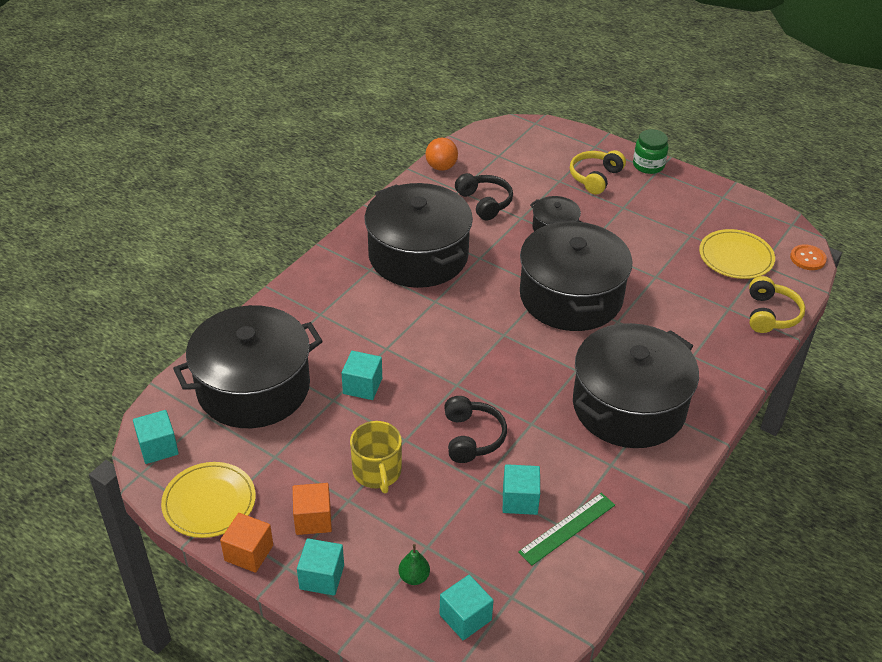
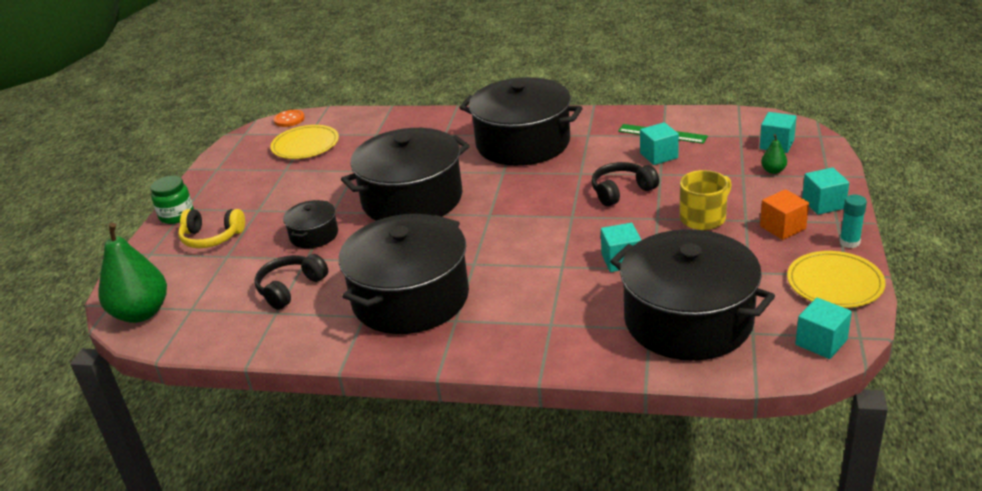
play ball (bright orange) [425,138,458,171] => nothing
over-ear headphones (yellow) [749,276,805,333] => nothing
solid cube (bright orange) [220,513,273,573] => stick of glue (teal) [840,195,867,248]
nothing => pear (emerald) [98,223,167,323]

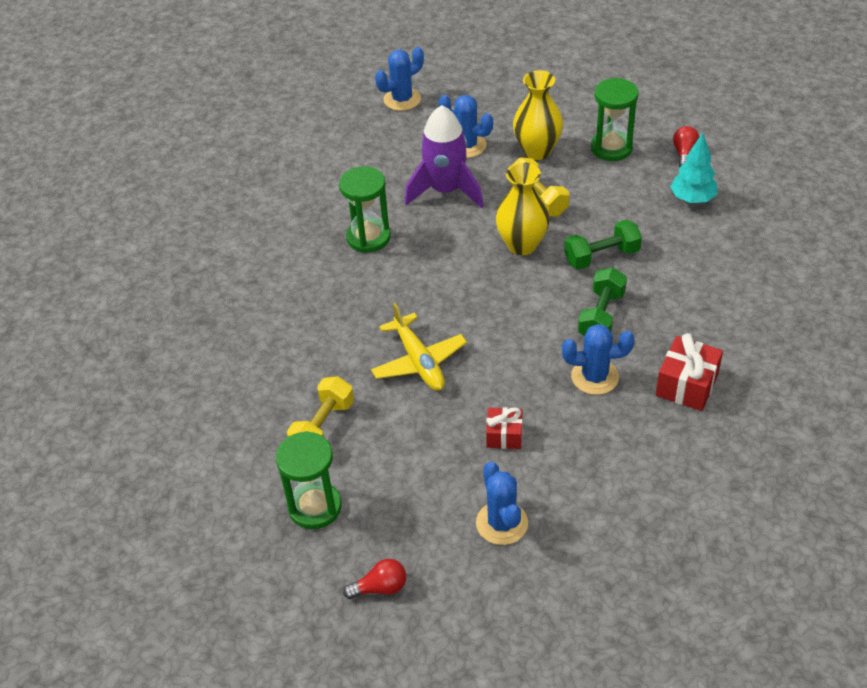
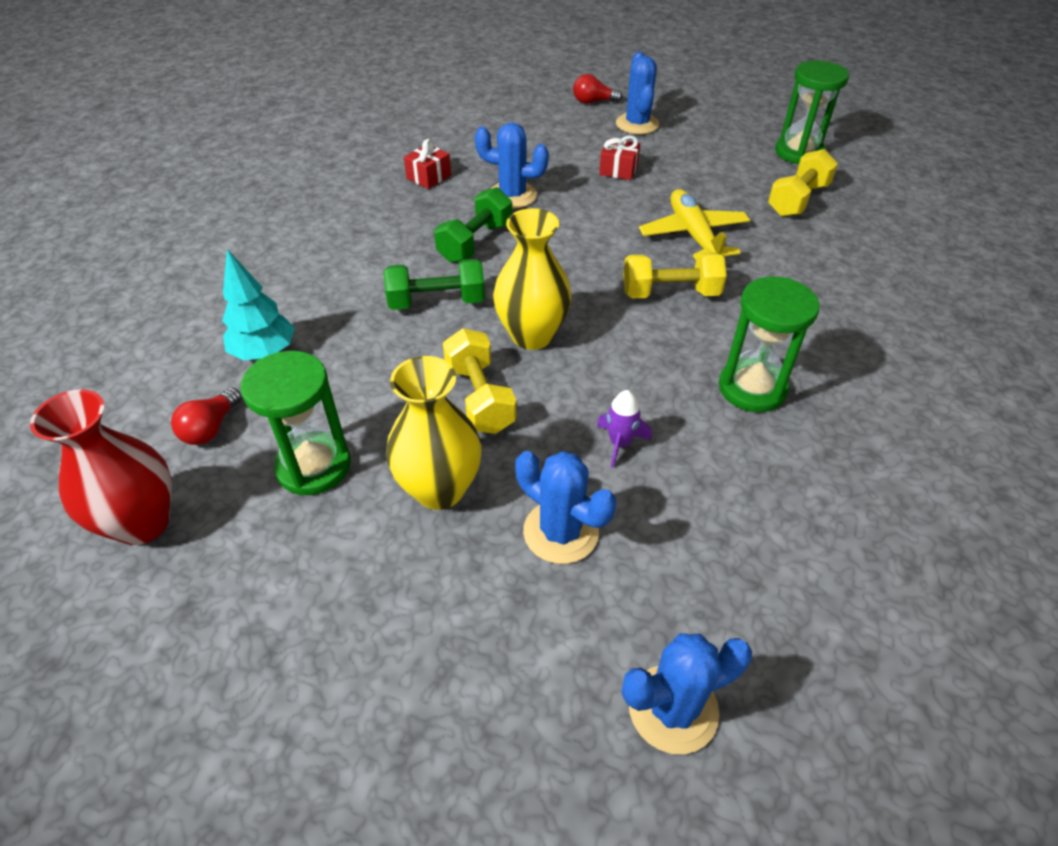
toy rocket (royal purple) [405,105,484,208] => toy rocket (royal purple) [597,390,652,468], x0.43
wrapped gift (red) [656,333,723,411] => wrapped gift (red) [404,139,451,189], x0.64
light bulb (red) [343,559,406,599] => light bulb (red) [573,74,623,104], shifted
nothing => dumbbell (yellow) [623,252,727,298]
nothing => tall vase (red) [30,389,172,545]

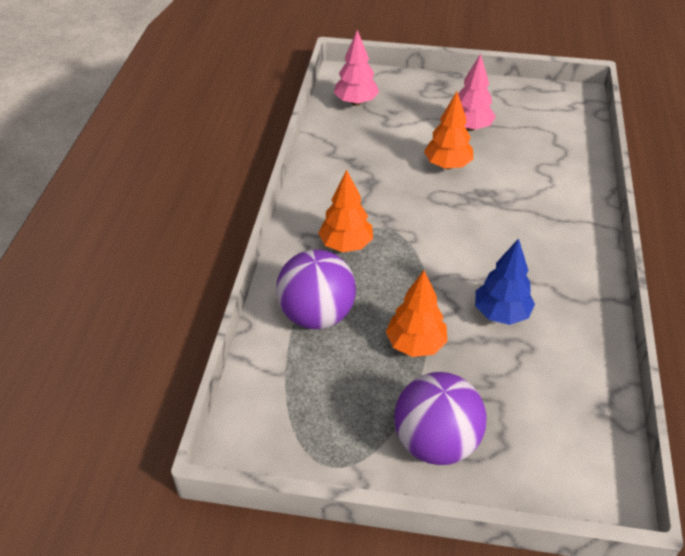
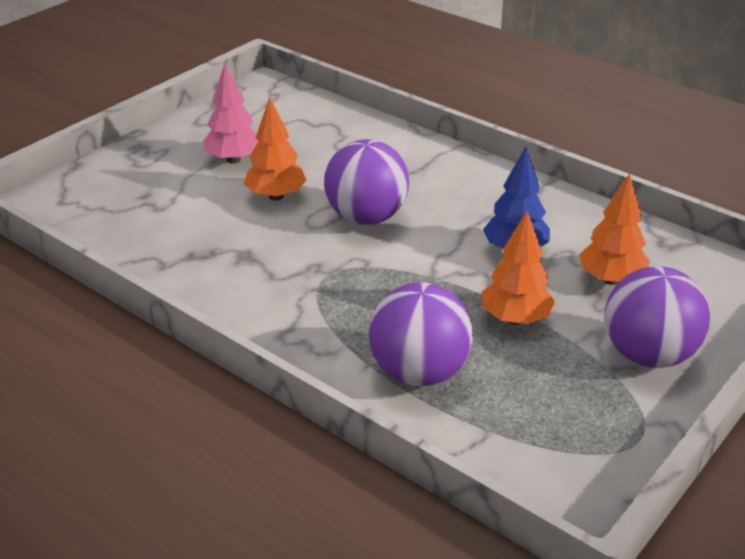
fir tree (pink) [334,30,379,106] => nothing
fir tree (bright orange) [318,169,373,252] => fir tree (bright orange) [579,174,650,285], shifted
nothing => play ball (royal purple) [324,139,409,225]

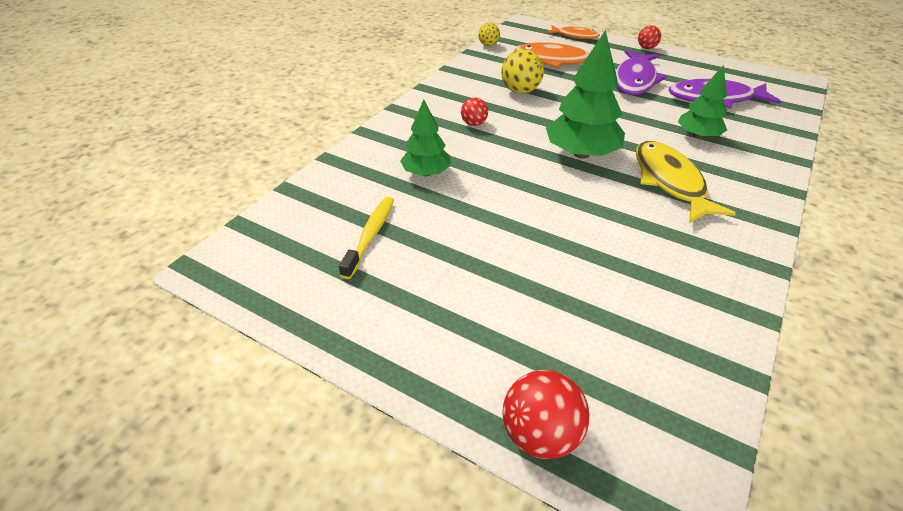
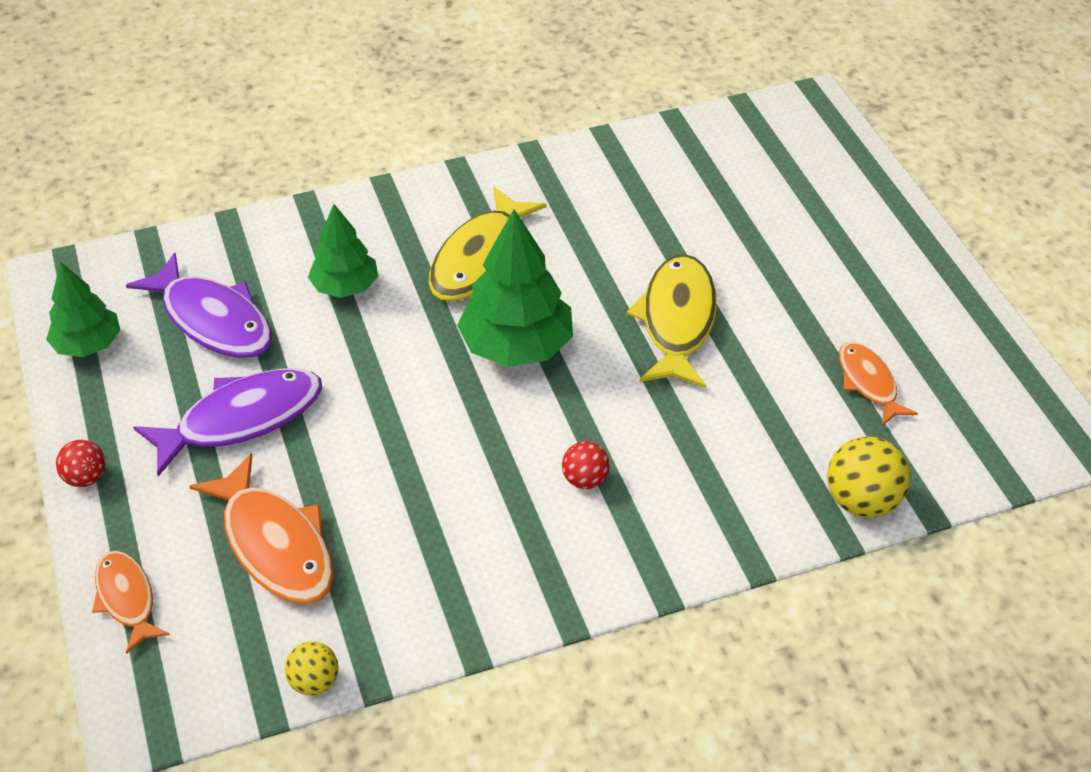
play ball (yellow) [501,49,544,94] => play ball (yellow) [827,436,910,518], shifted
fir tree (emerald) [400,99,451,176] => fir tree (emerald) [46,262,121,357], shifted
toothbrush (yellow) [339,197,394,279] => fish figure (bright orange) [839,342,918,426]
play ball (red) [502,370,589,459] => nothing
nothing => fish figure (yellow) [627,254,717,388]

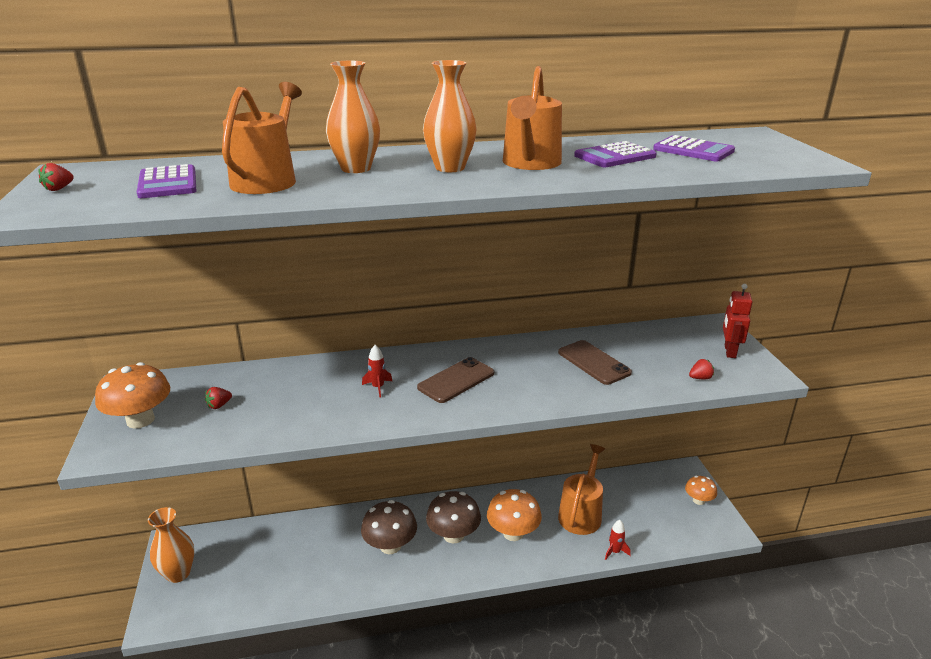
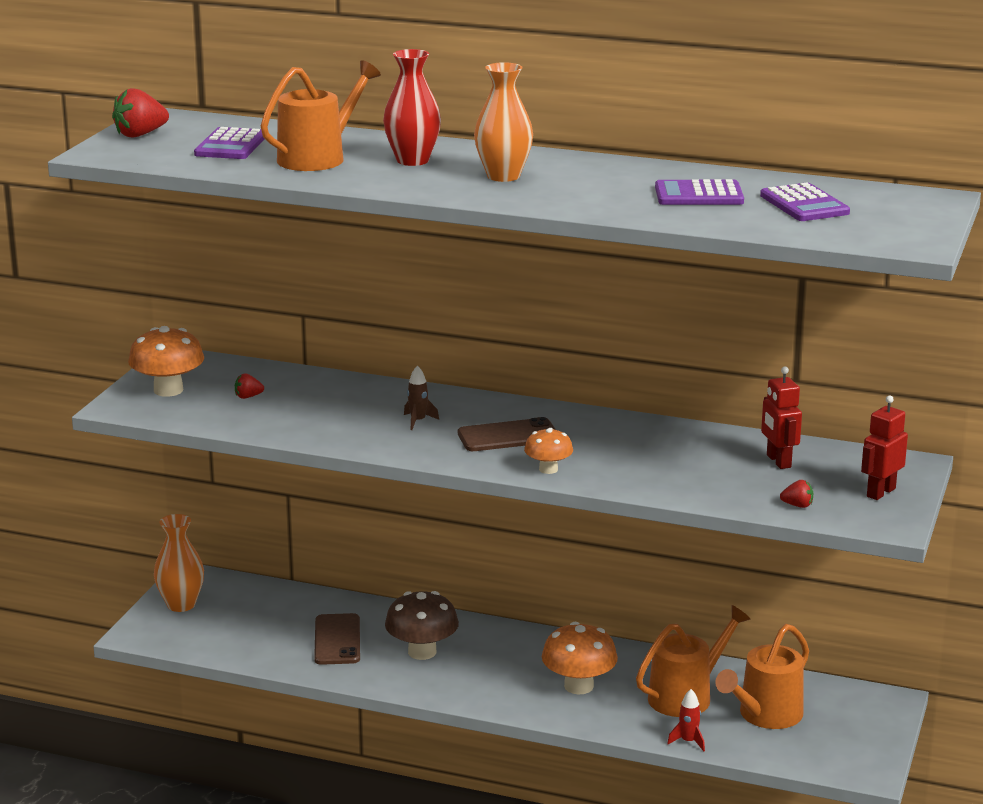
tall vase (bright orange) [326,61,380,173] => tall vase (red) [383,49,441,166]
sprinkling can (bright orange) [503,66,562,170] => sprinkling can (bright orange) [715,624,809,729], shifted
toy strawberry (red) [38,163,74,191] => toy strawberry (red) [112,88,169,138], x1.84
mobile phone (russet) [558,340,632,385] => mobile phone (russet) [314,613,360,665], shifted
toy rocket (red) [362,345,392,397] => toy rocket (russet) [404,365,439,430]
fungus (bright orange) [685,476,717,505] => fungus (bright orange) [524,428,573,474], shifted
fungus (russet) [426,491,481,544] => nothing
nothing => robot figure (red) [761,366,802,469]

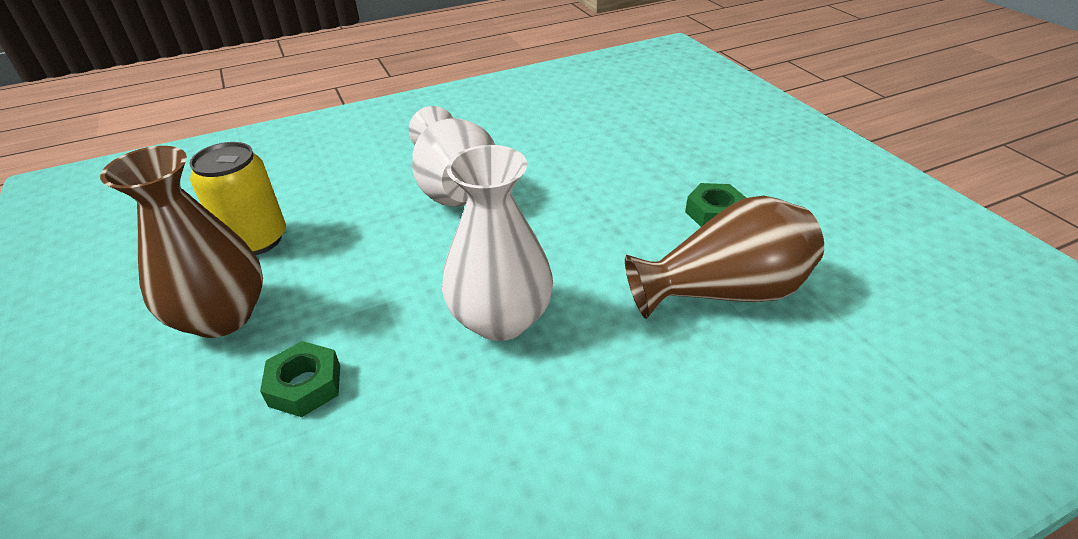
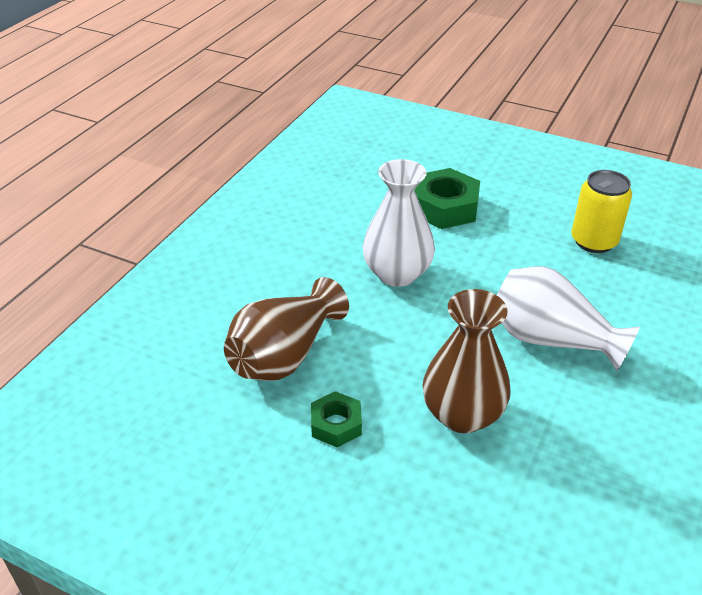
tall vase (russet) [100,146,263,338] => tall vase (russet) [422,289,511,433], shifted
nut (emerald) [260,341,340,417] => nut (emerald) [414,168,480,229], x1.73

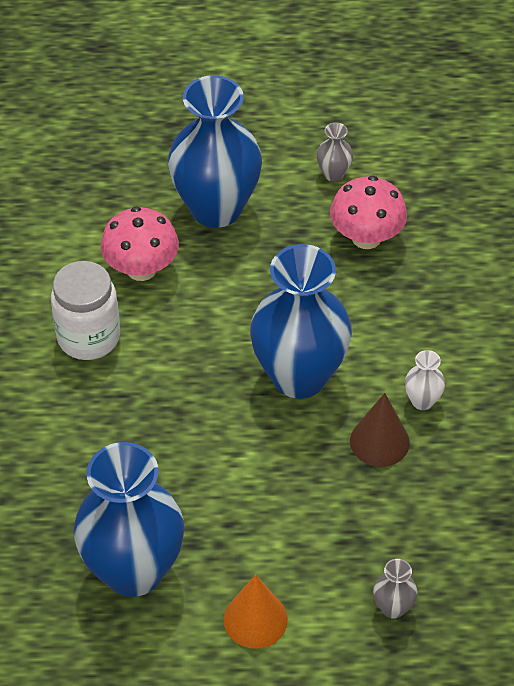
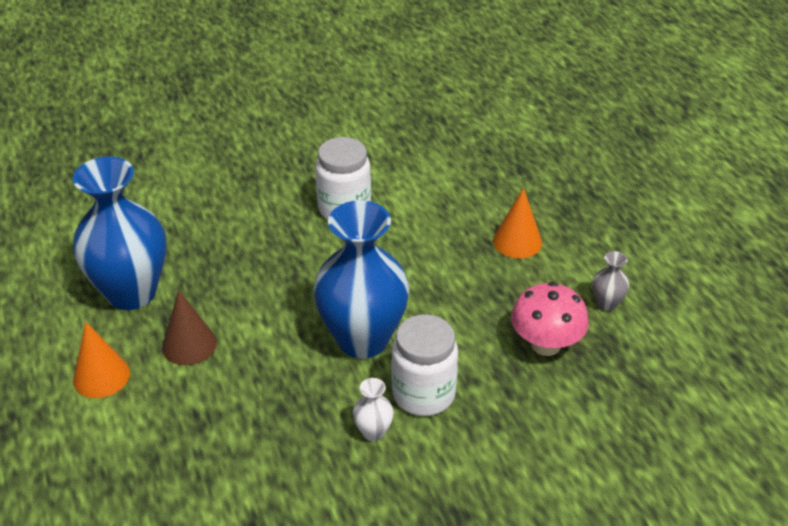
tall vase (royal blue) [168,75,262,228] => cone shape (bright orange) [493,188,542,259]
fungus (pink) [101,207,179,281] => nothing
cone shape (russet) [350,393,410,467] => cone shape (russet) [162,290,217,365], shifted
tall vase (gray) [373,559,418,619] => nothing
nothing => jar (pure white) [392,314,458,416]

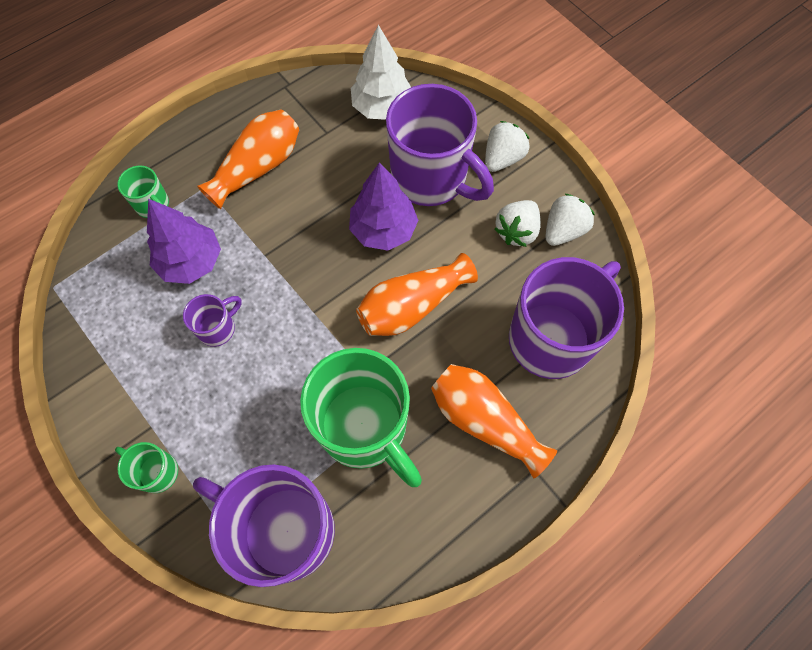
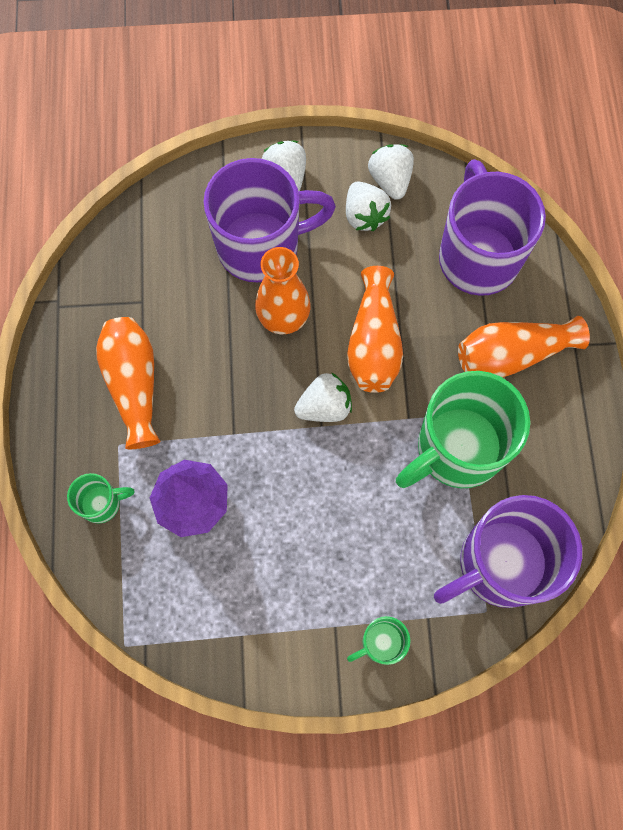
fir tree (pure white) [351,25,411,120] => nothing
fir tree (royal purple) [349,162,418,251] => tall vase (bright orange) [255,247,311,334]
coffee mug (royal purple) [183,294,242,347] => nothing
coffee mug (emerald) [300,348,422,487] => coffee mug (emerald) [396,371,530,488], 150 degrees clockwise
nothing => toy strawberry (pure white) [294,373,352,422]

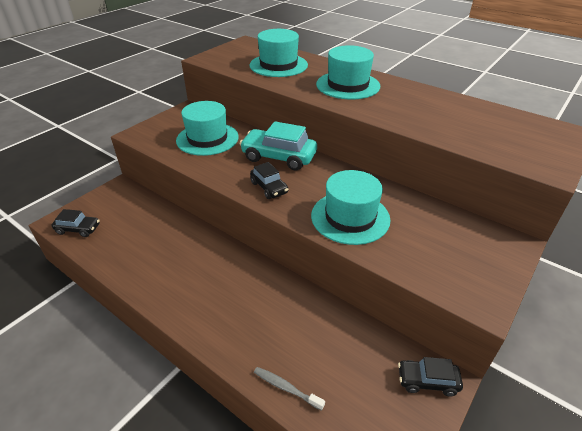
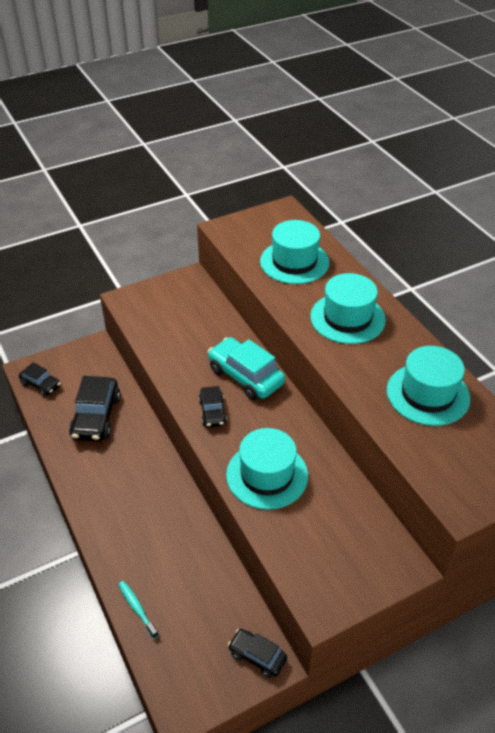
top hat (teal) [176,101,239,156] => top hat (teal) [387,346,470,426], shifted
toothbrush (gray) [254,367,325,411] => toothbrush (teal) [118,581,159,639]
nothing => toy car (ebony) [69,376,121,442]

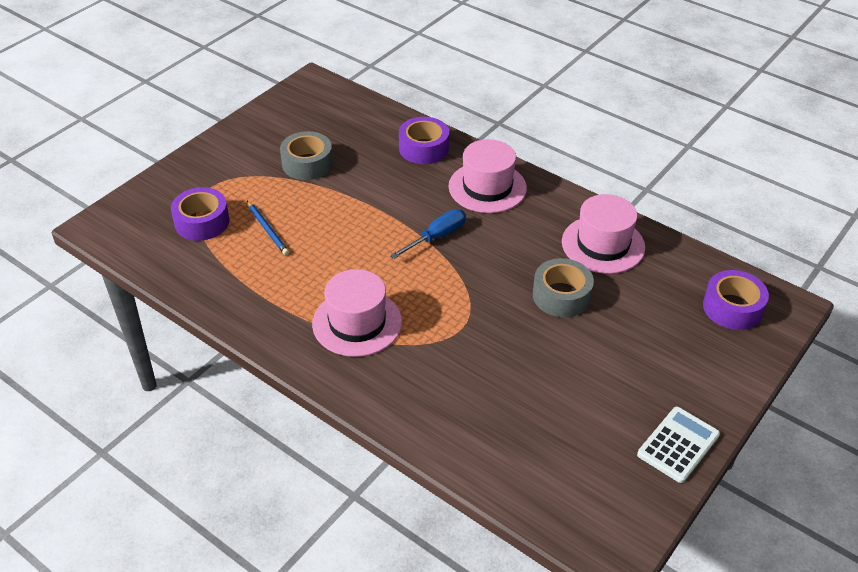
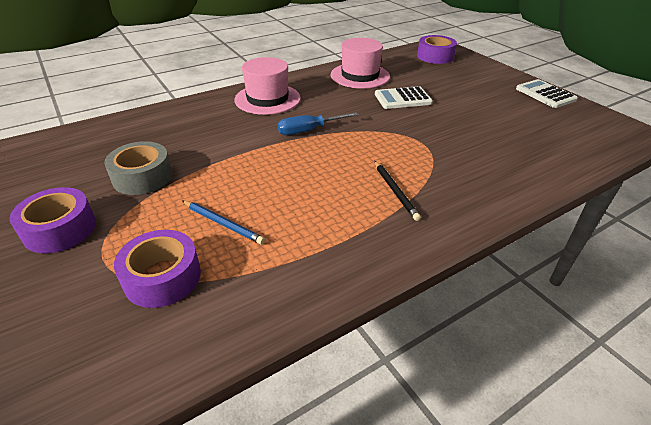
sticky tape (royal purple) [399,117,449,164] => sticky tape (royal purple) [9,187,96,253], shifted
pencil (royal blue) [247,201,289,255] => pencil (royal blue) [182,201,265,244], 45 degrees clockwise
flat screwdriver (royal blue) [390,209,466,259] => flat screwdriver (royal blue) [278,112,359,135], 90 degrees counterclockwise
sticky tape (gray) [533,258,594,317] => pocket calculator (pure white) [375,86,433,109]
top hat (pink) [312,269,402,357] => pencil (ebony) [375,161,421,221]

